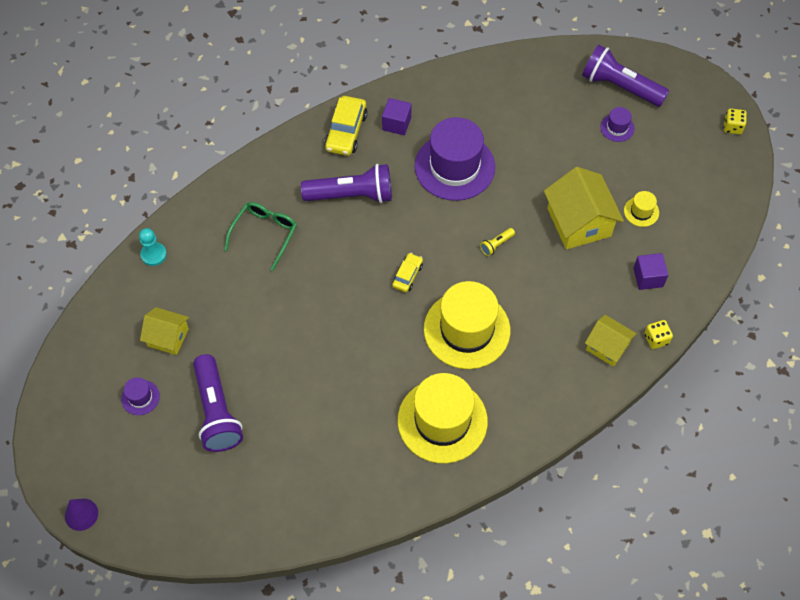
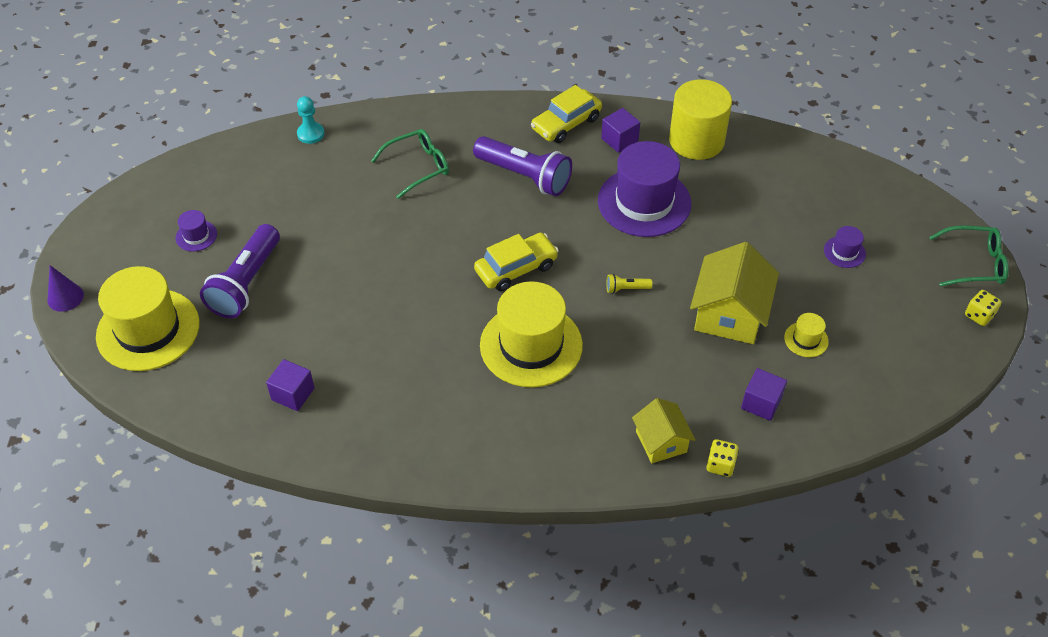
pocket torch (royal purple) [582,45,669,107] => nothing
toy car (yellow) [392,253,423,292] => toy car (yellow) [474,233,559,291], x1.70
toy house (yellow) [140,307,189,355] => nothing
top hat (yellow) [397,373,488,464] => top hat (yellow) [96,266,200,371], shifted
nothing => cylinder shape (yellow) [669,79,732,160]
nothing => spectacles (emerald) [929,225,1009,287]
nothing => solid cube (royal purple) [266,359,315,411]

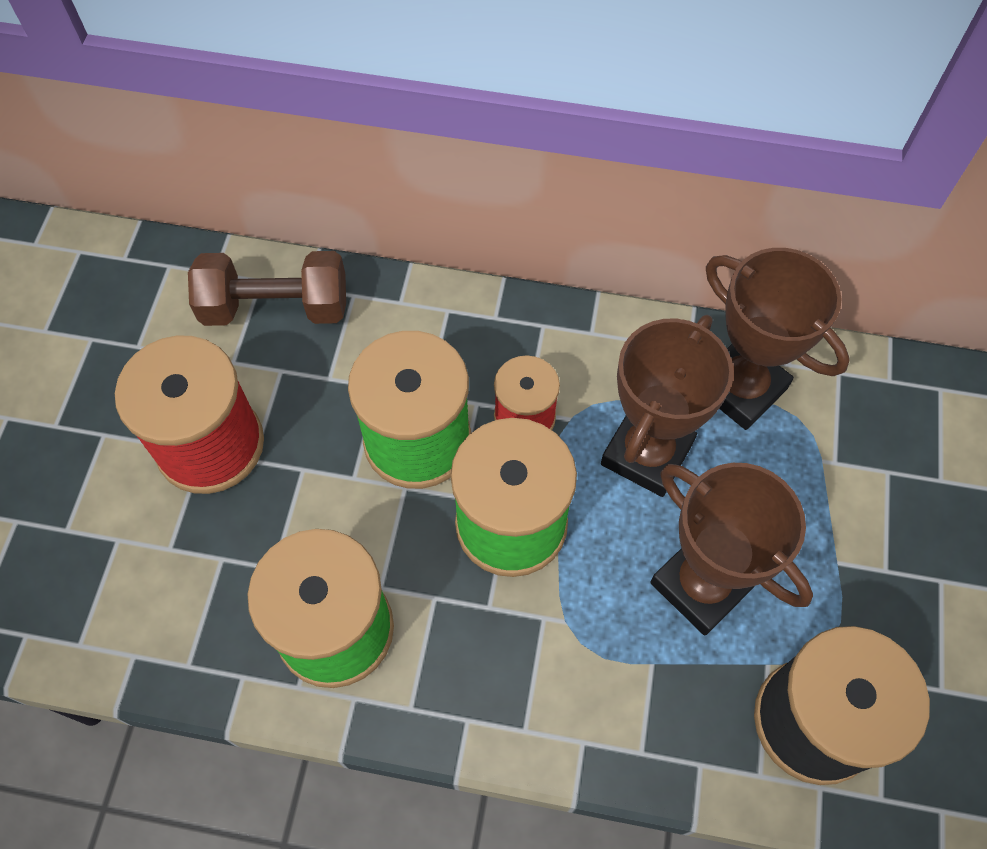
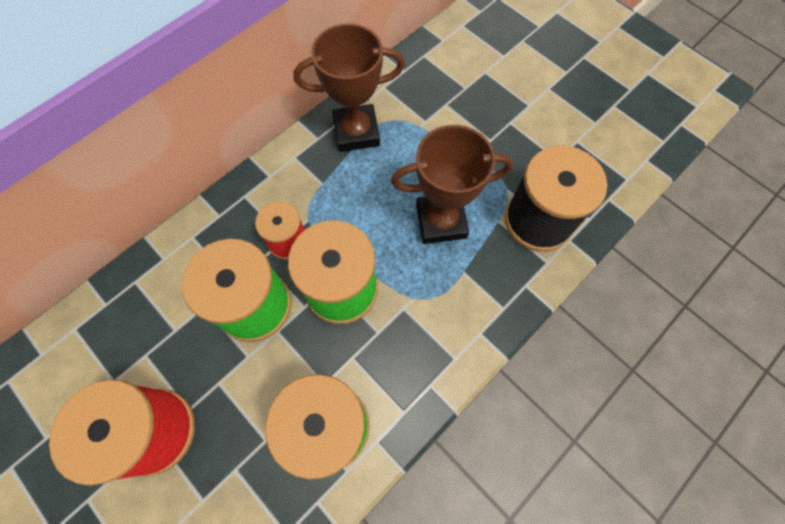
dumbbell (russet) [188,251,346,326] => nothing
prize cup (russet) [601,315,734,497] => nothing

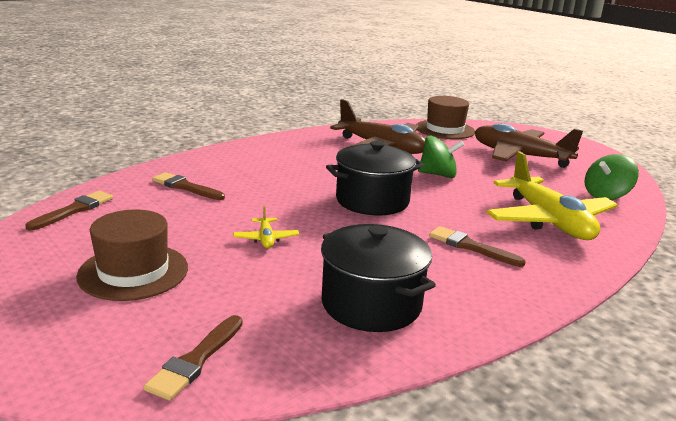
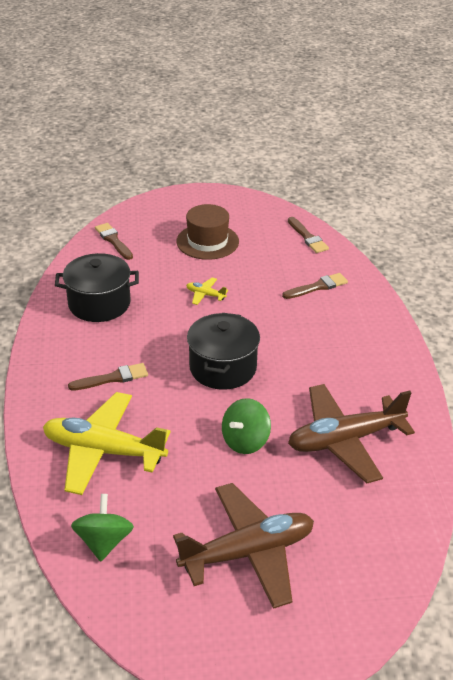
top hat (russet) [416,96,475,139] => nothing

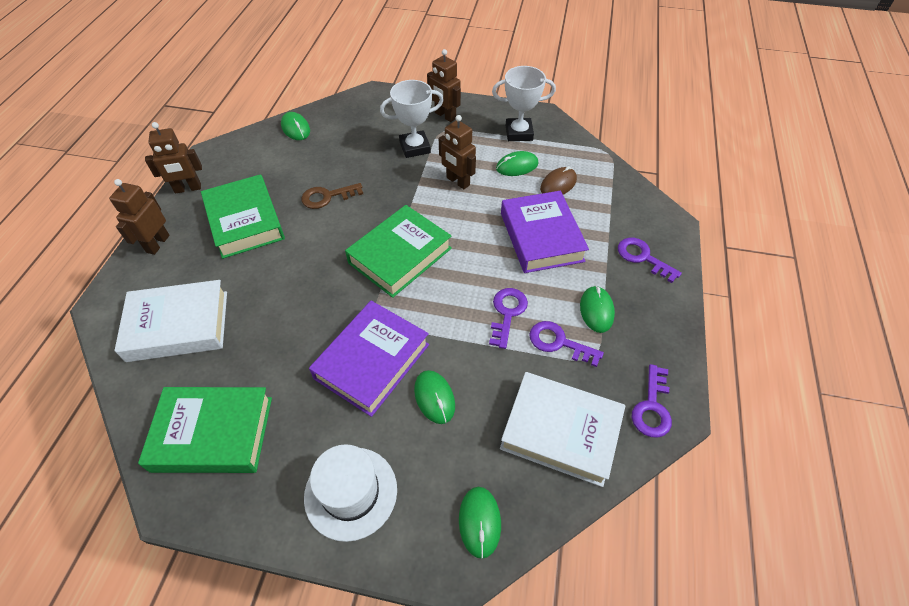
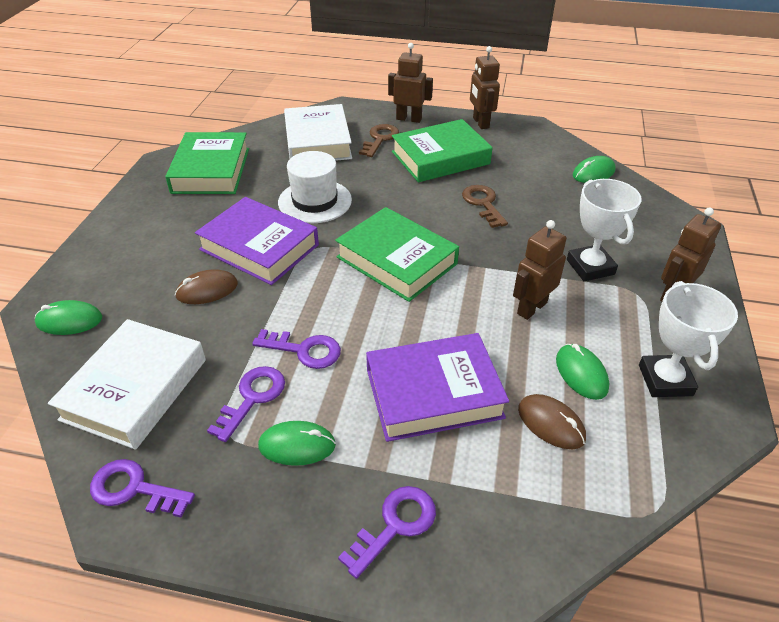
computer mouse (emerald) [414,370,455,424] => computer mouse (russet) [175,269,238,304]
top hat (pure white) [304,444,397,542] => top hat (pure white) [278,151,352,223], shifted
nothing => door key (russet) [359,124,399,157]

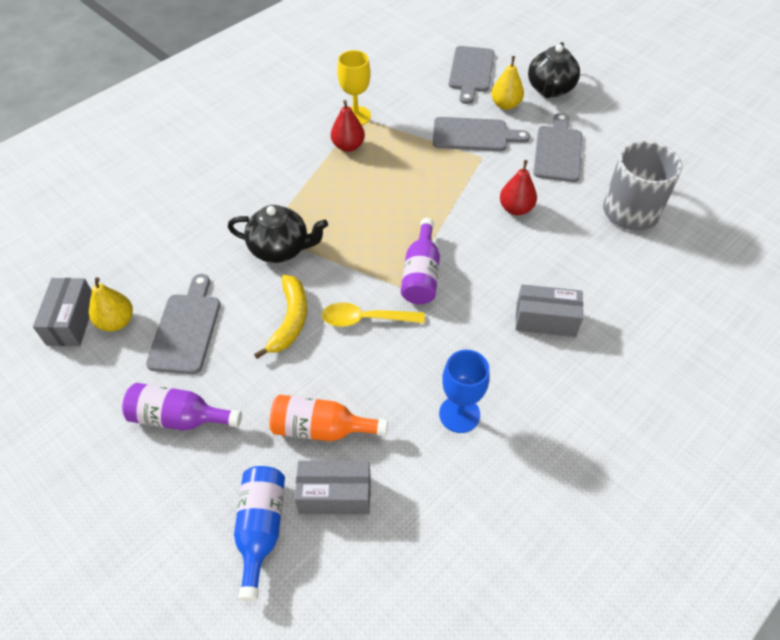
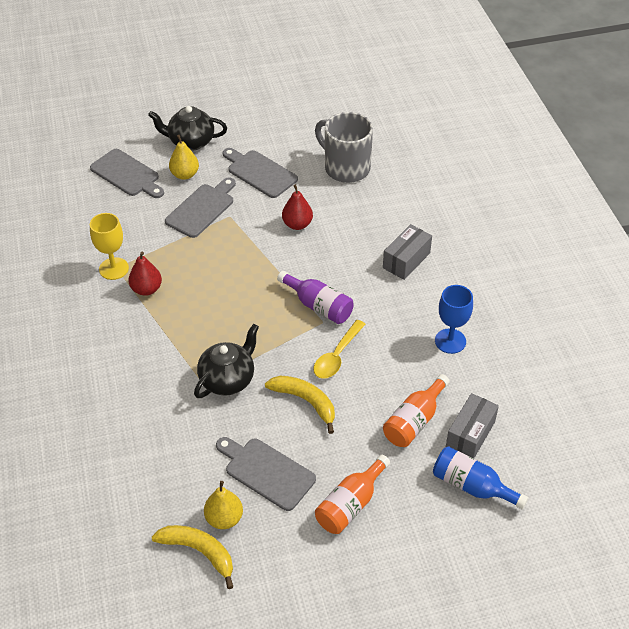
china teapot (ebony) [528,42,580,98] => china teapot (ebony) [148,106,227,151], 135 degrees clockwise
package (gray) [33,278,92,346] => banana (yellow) [152,525,233,589]
flask (royal purple) [122,383,242,431] => flask (bright orange) [315,455,390,534]

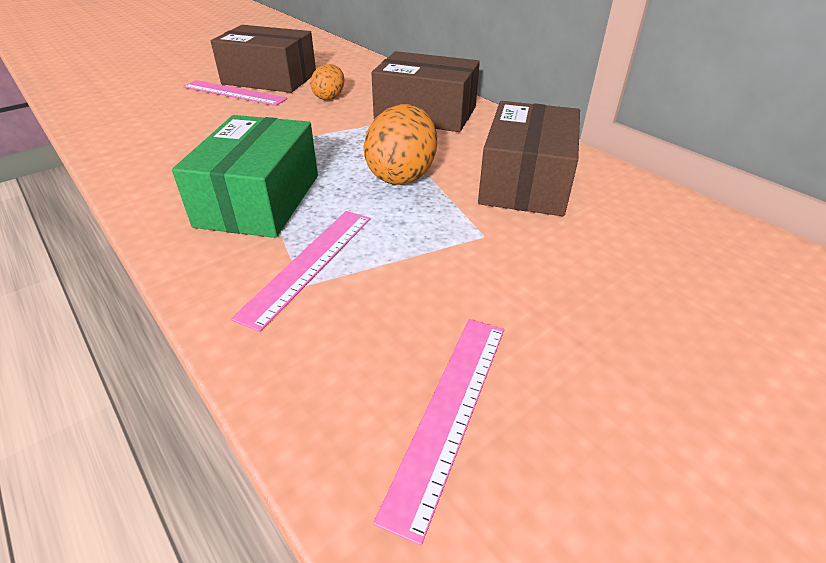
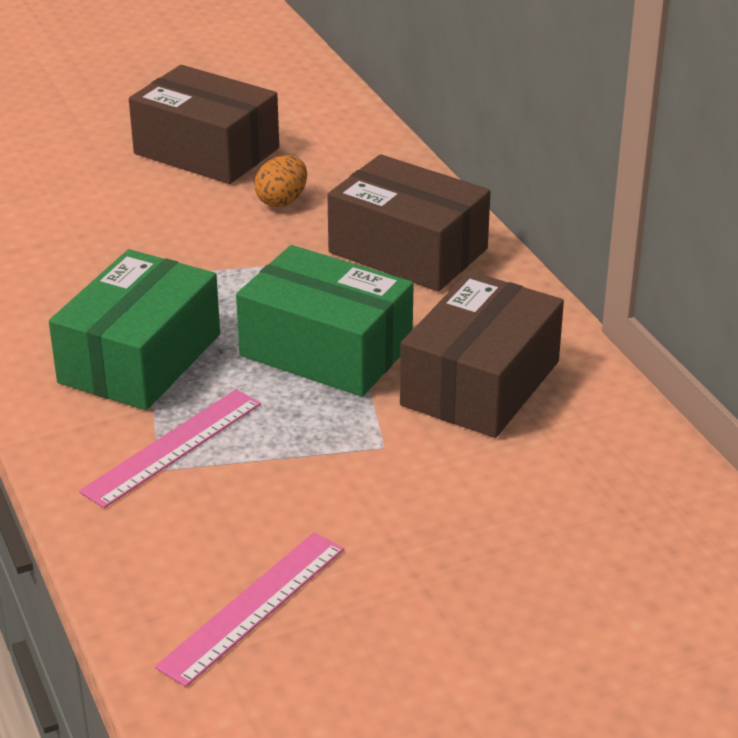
ruler (pink) [183,80,288,106] => nothing
egg (bright orange) [363,104,437,185] => package (emerald) [236,245,414,397]

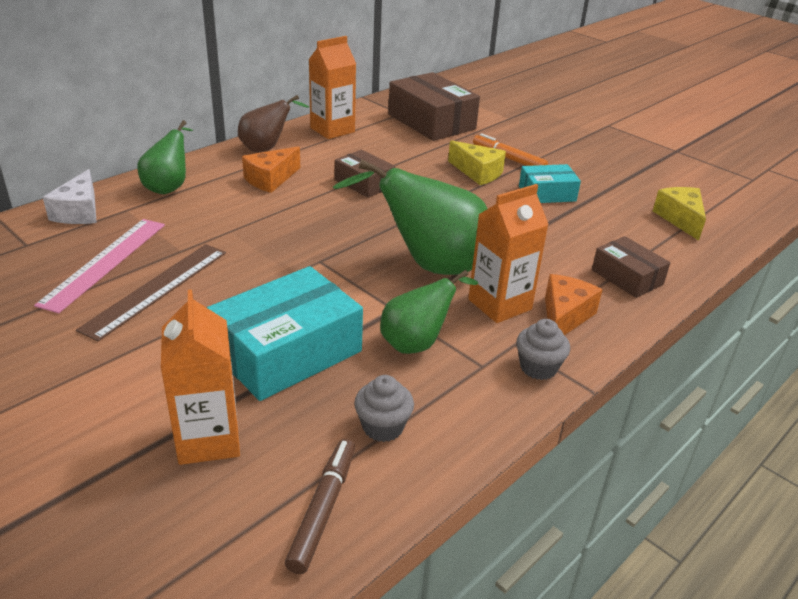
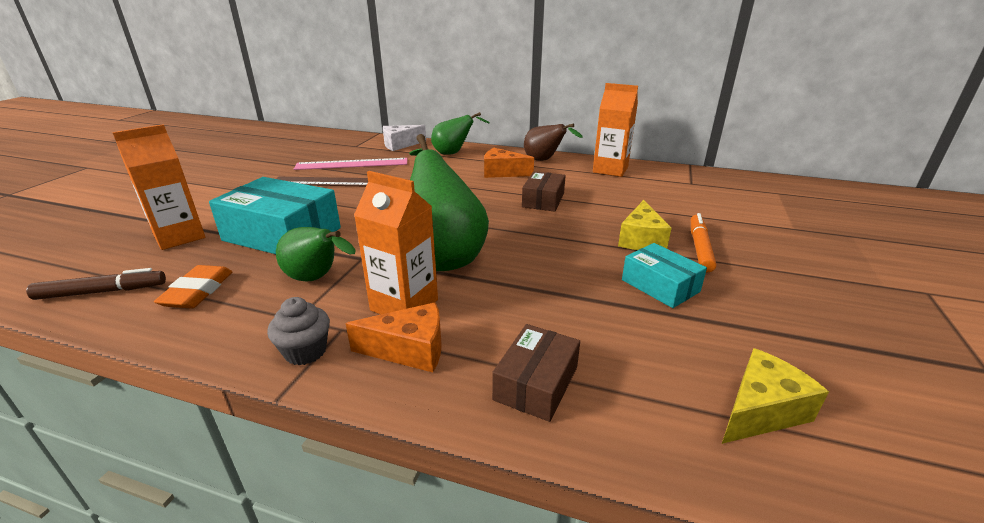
package (russet) [388,72,480,141] => nothing
fairy cake (gray) [354,375,414,442] => gum eraser (bright orange) [154,265,232,309]

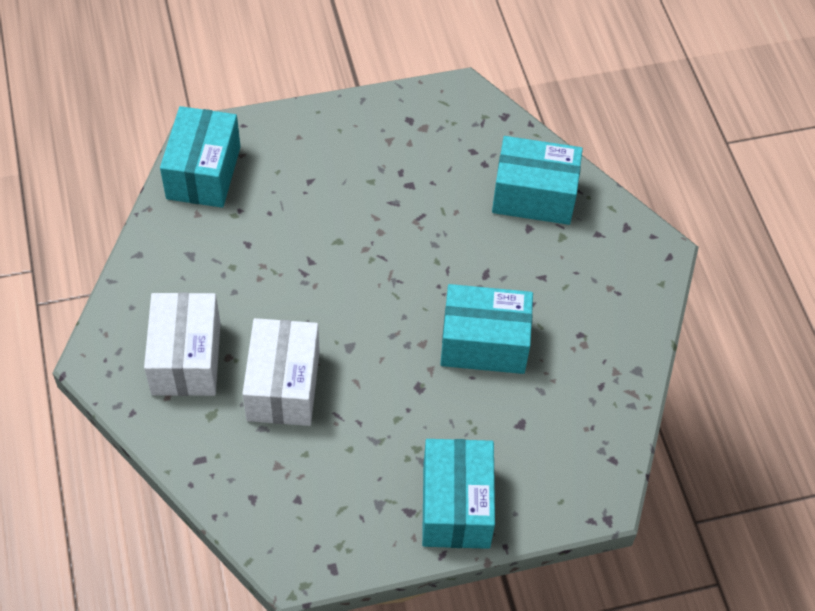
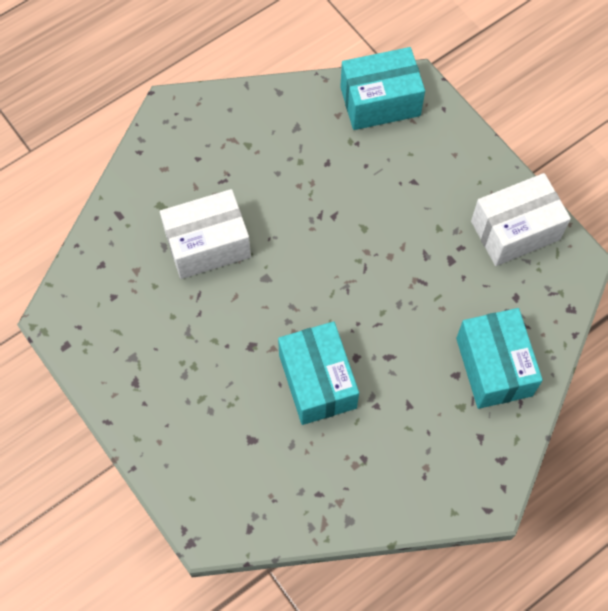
package (pure white) [144,293,221,396] => package (pure white) [471,173,571,266], shifted
package (teal) [422,439,495,549] => nothing

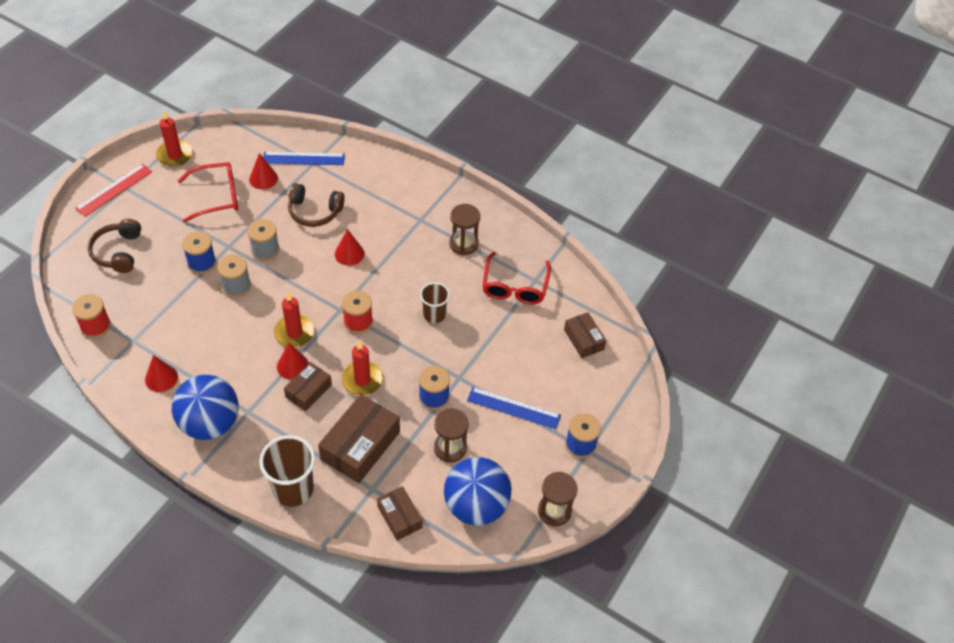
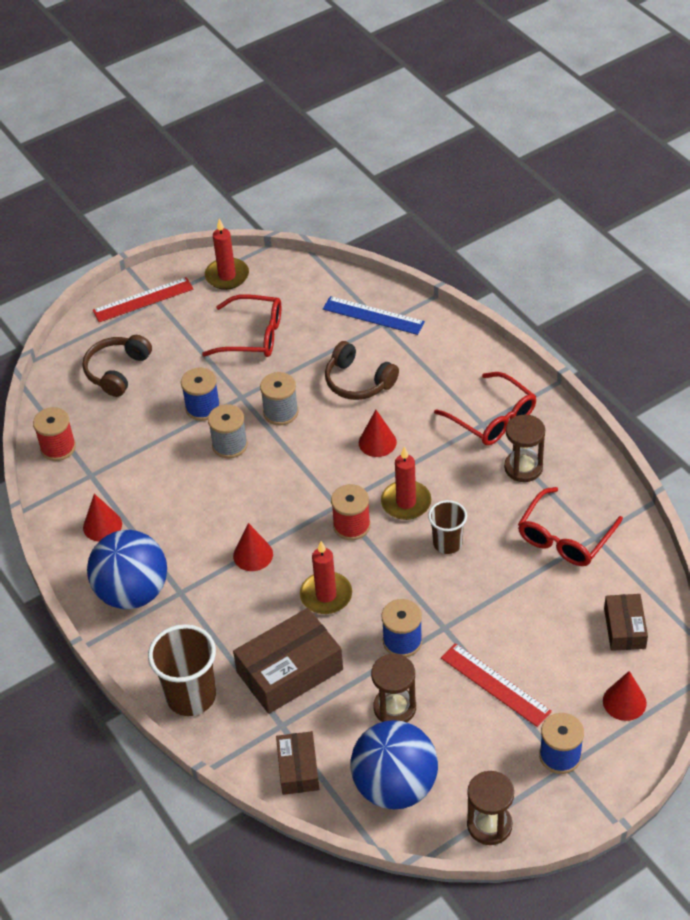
cone shape (red) [249,153,278,189] => cone shape (red) [603,671,647,721], shifted
candle (red) [274,292,315,347] => candle (red) [381,446,431,520], shifted
package (russet) [284,362,332,411] => nothing
ruler (royal blue) [467,387,561,429] => ruler (red) [441,643,552,727]
nothing => spectacles (red) [434,372,537,445]

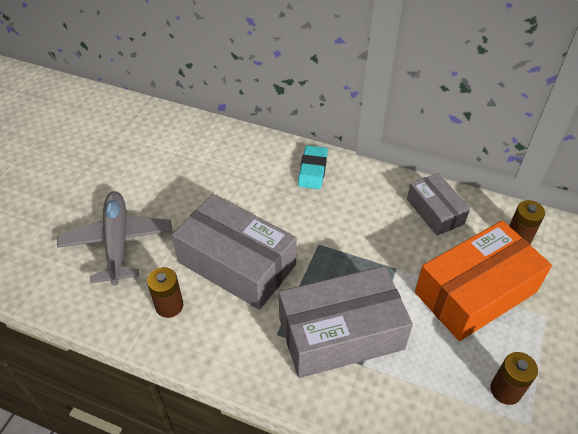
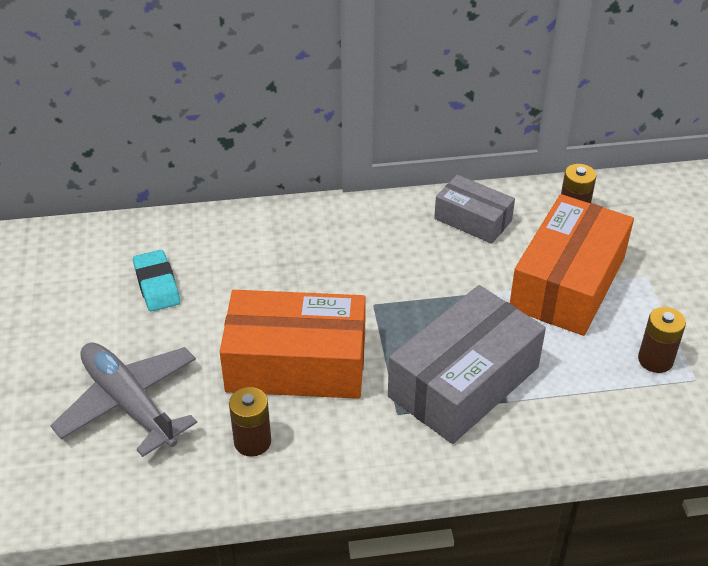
gum eraser (teal) [298,145,328,189] => gum eraser (teal) [133,250,180,312], shifted
package (gray) [172,194,296,310] => package (bright orange) [220,290,366,399]

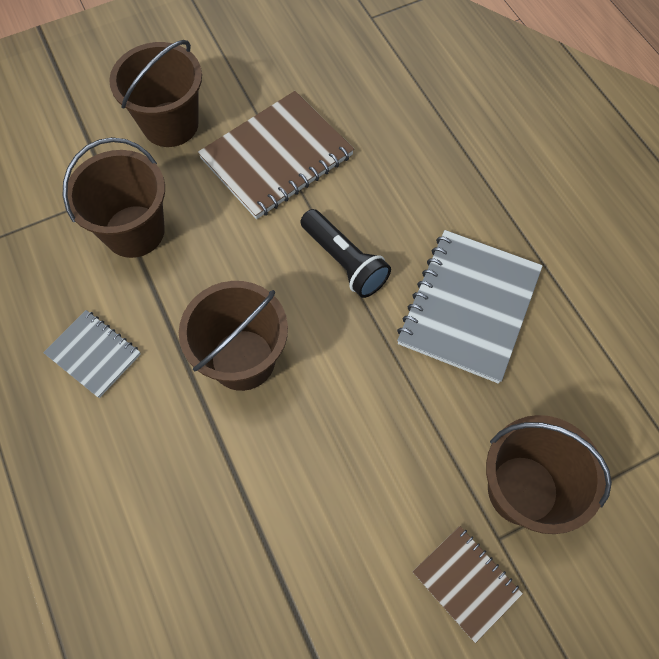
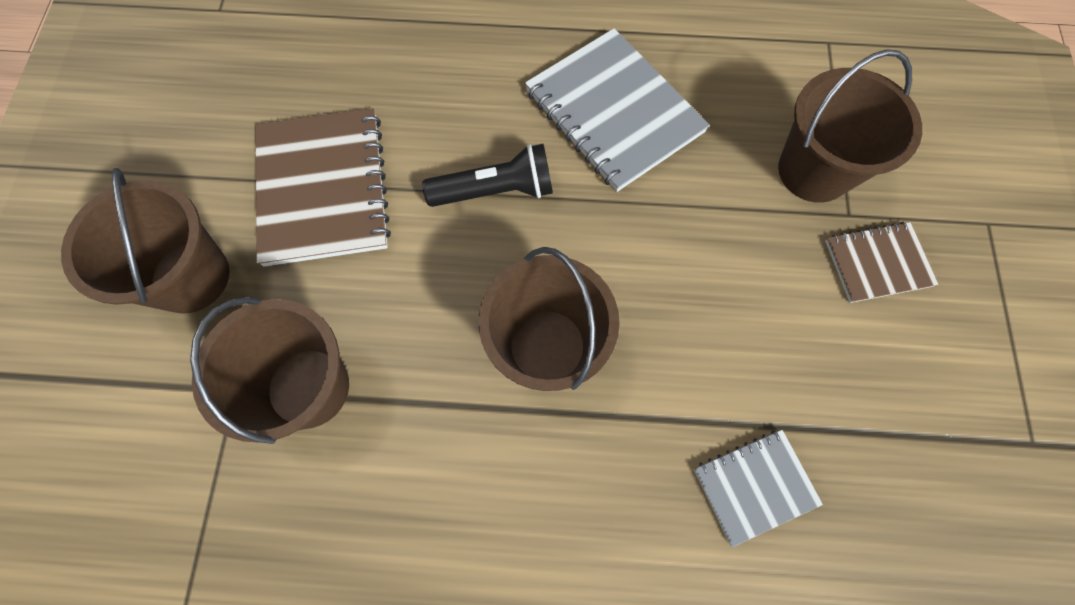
exercise book (gray) [43,310,141,398] => exercise book (gray) [694,430,823,547], shifted

